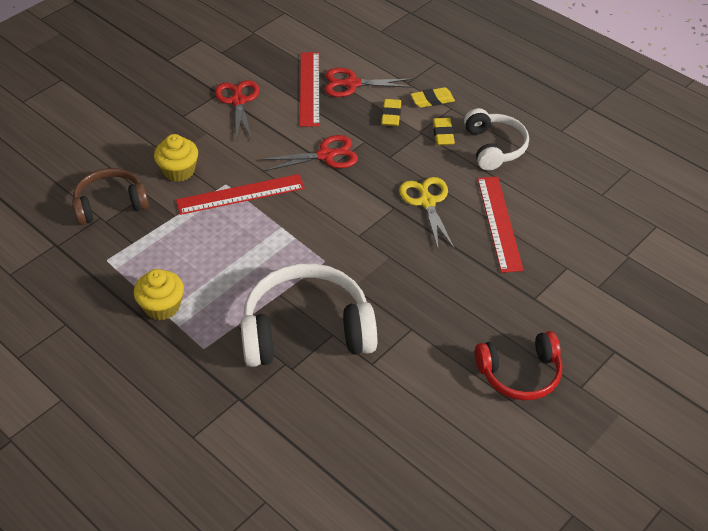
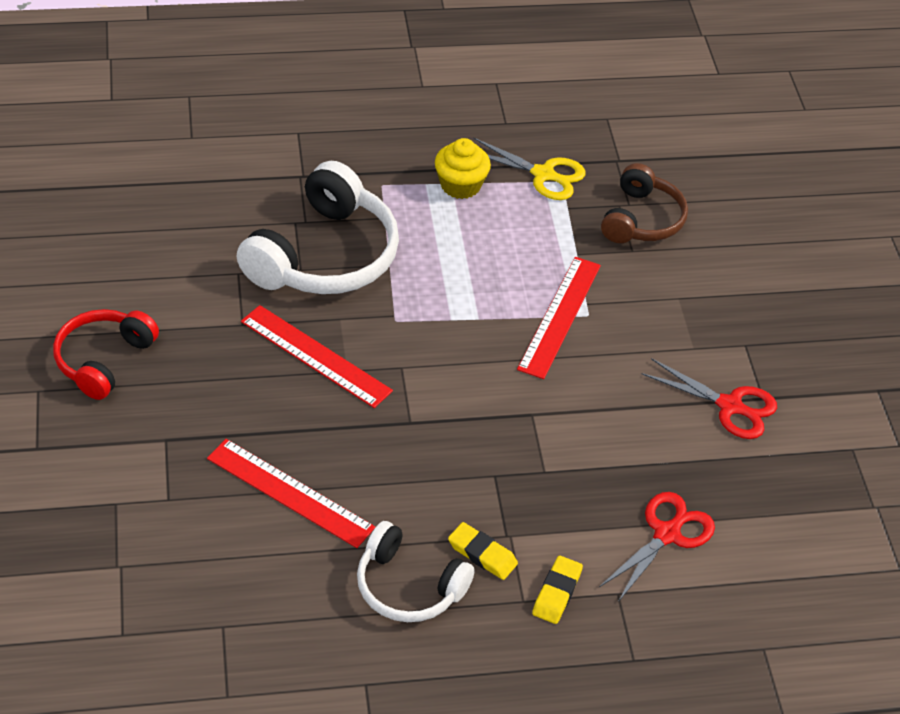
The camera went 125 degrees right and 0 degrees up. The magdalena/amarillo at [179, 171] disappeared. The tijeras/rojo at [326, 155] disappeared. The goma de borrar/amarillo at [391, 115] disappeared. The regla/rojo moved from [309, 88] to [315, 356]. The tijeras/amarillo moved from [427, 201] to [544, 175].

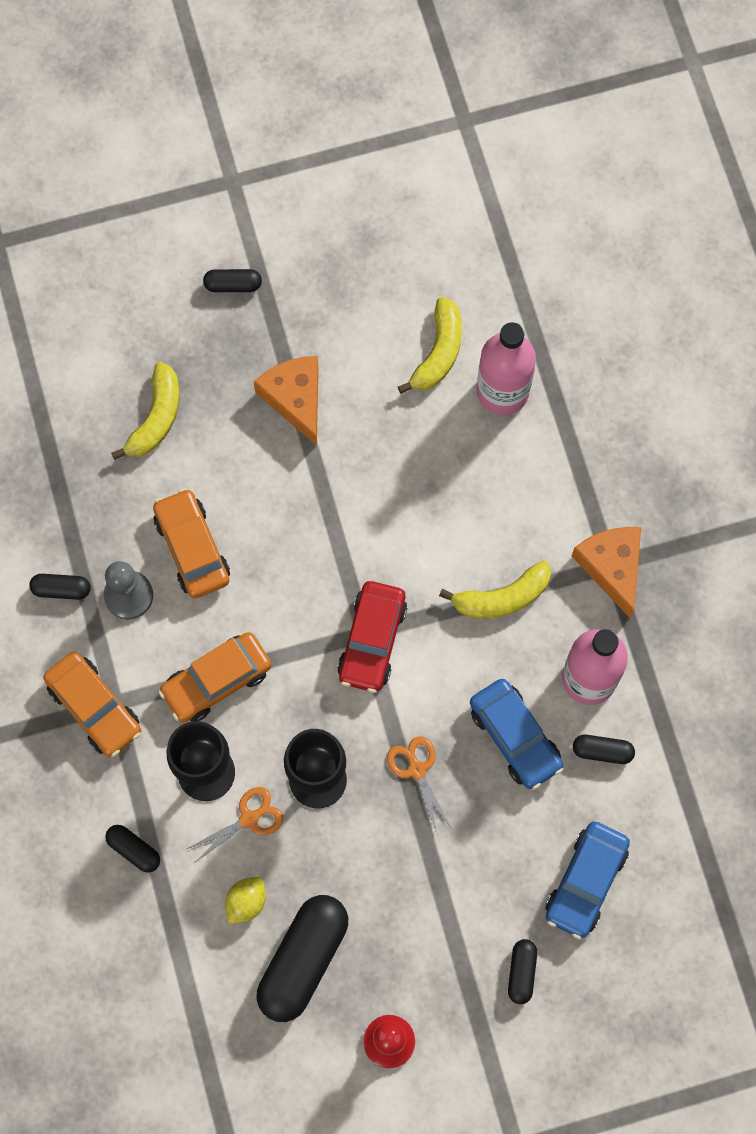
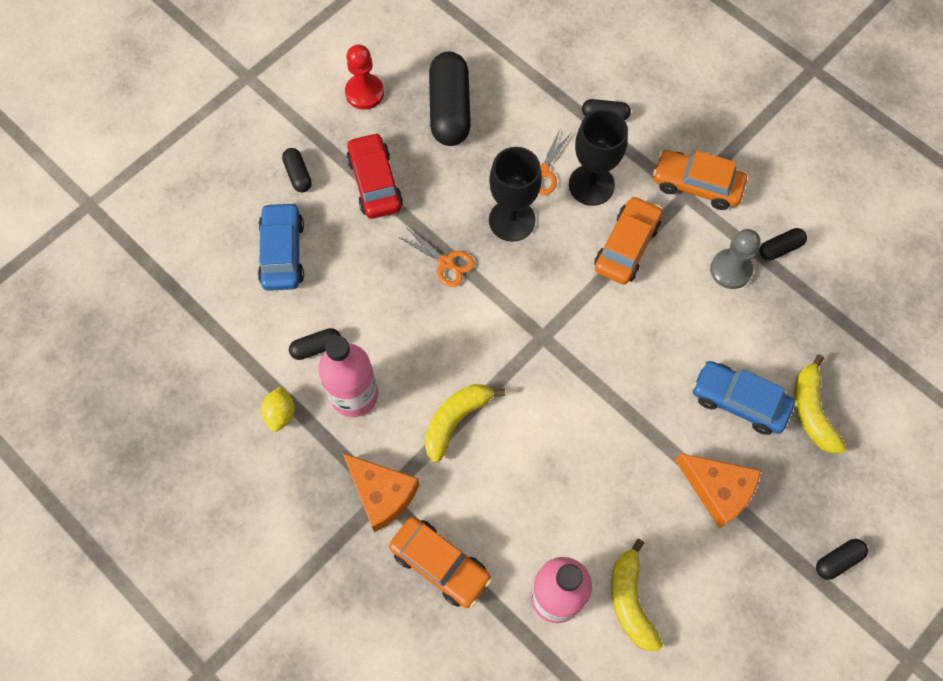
The camera went 150 degrees right and 5 degrees down. The coche/naranja moved from [192, 548] to [440, 564]. The limón/amarillo moved from [246, 902] to [280, 413]. The coche/rojo moved from [372, 640] to [375, 182]. The coche/azul moved from [515, 737] to [739, 401].

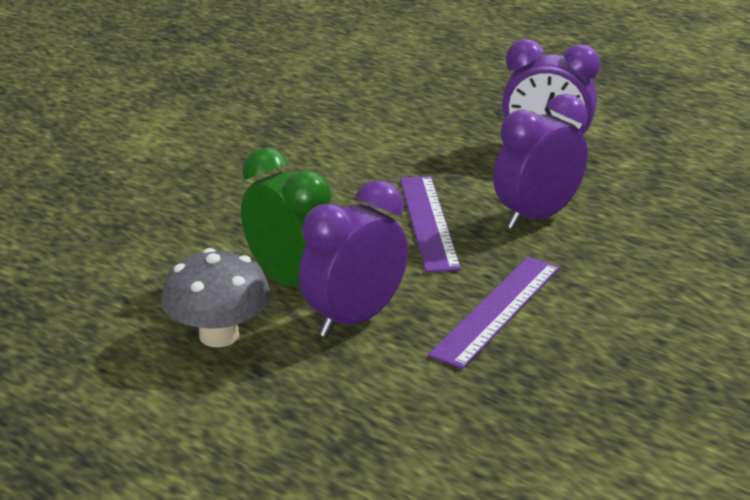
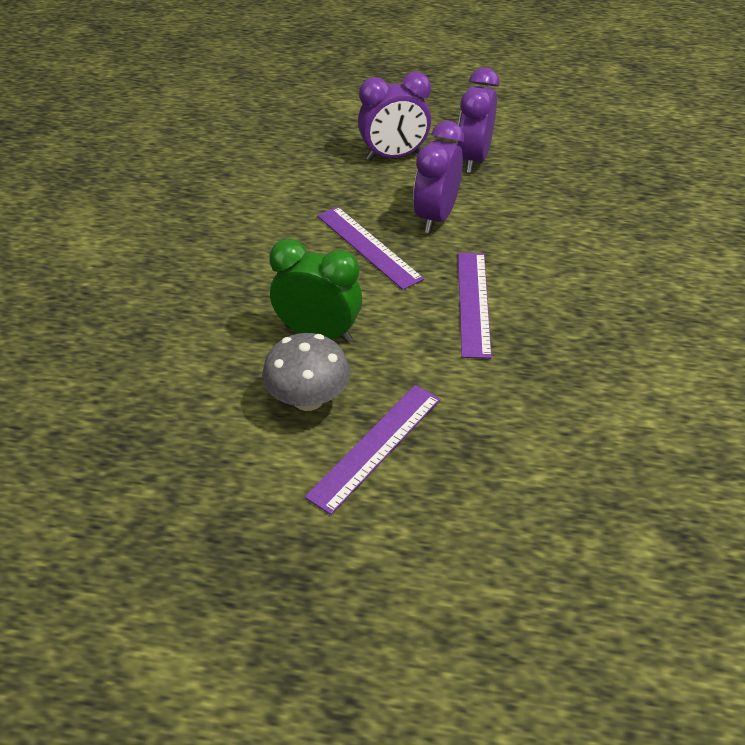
The camera went 30 degrees left and 15 degrees up. The regla/morado at [375, 446] appeared. The despertador/morado moved from [354, 319] to [473, 159].

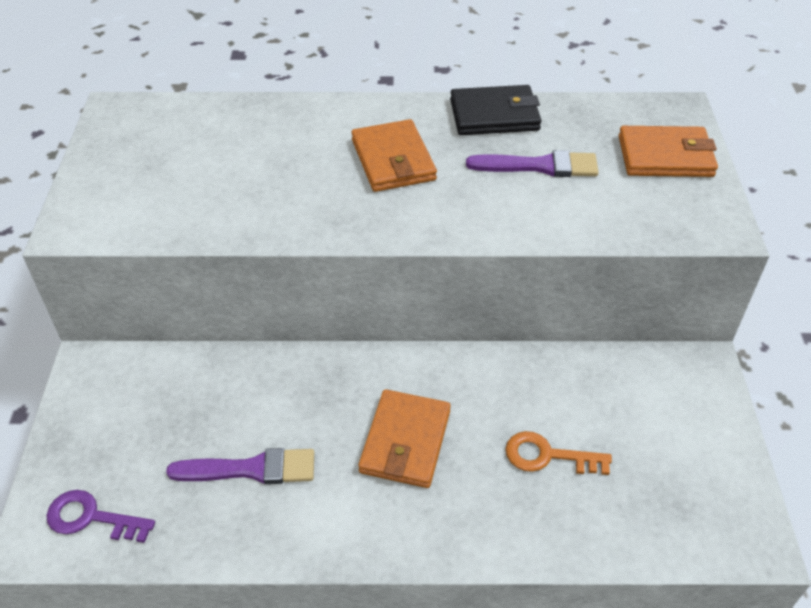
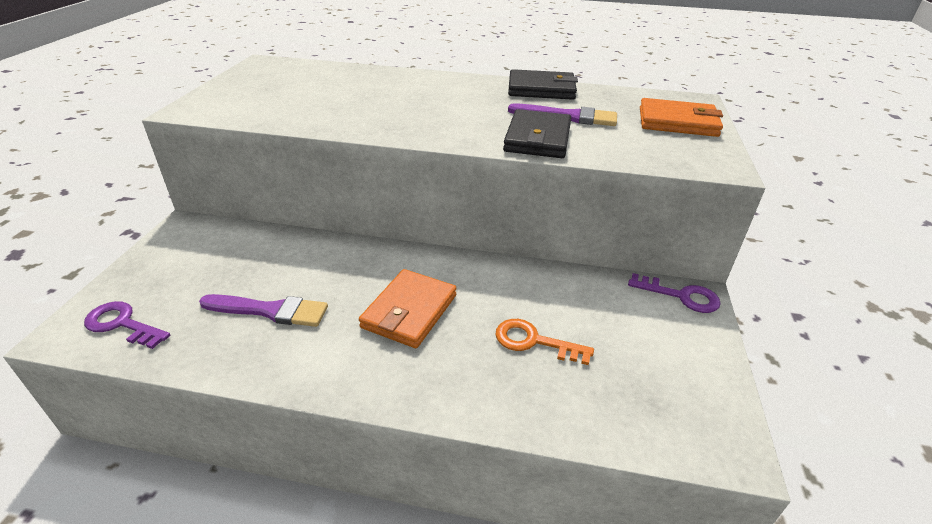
The camera went 10 degrees right and 10 degrees down. The cartera/naranja at [393, 160] disappeared. The cartera/negro at [538, 138] appeared. The llave/morado at [681, 296] appeared.

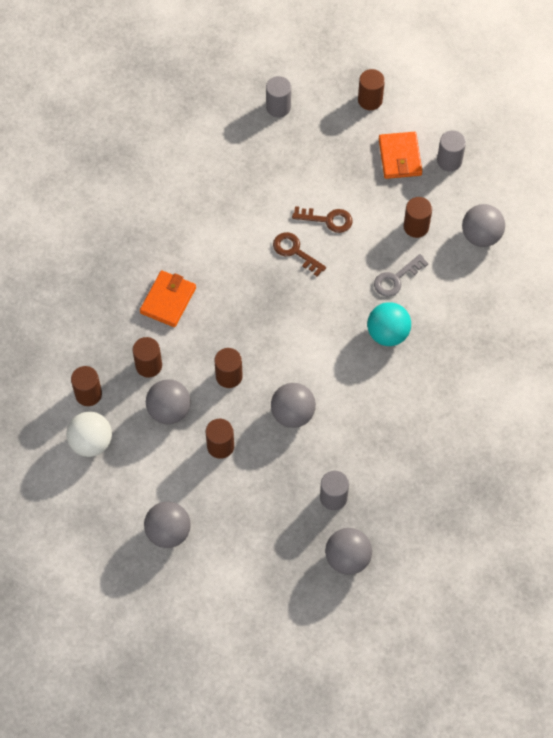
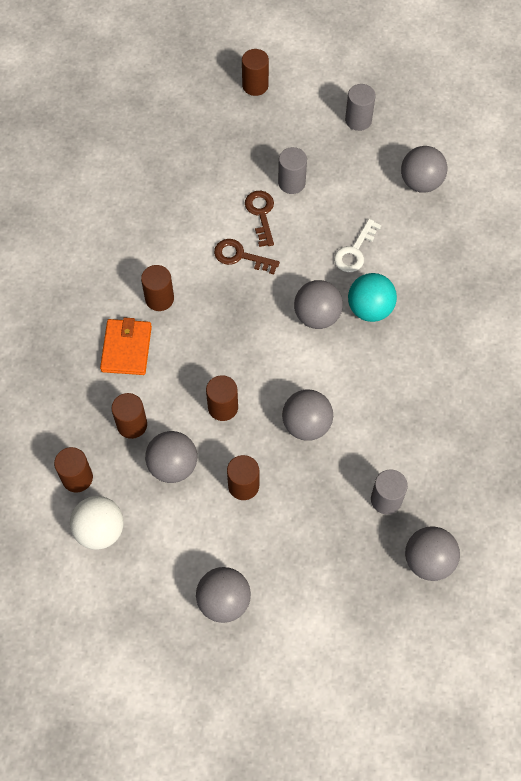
The camera went 20 degrees left and 0 degrees up. The cartera/naranja at [400, 157] disappeared. The pelota/gris at [317, 316] appeared. The cilindro/gris moved from [278, 107] to [291, 183]. The cilindro/marrón moved from [416, 226] to [159, 299]. The llave/gris at [396, 279] became the llave/blanco at [355, 251]. The llave/marrón at [327, 220] turned 90 degrees counterclockwise.

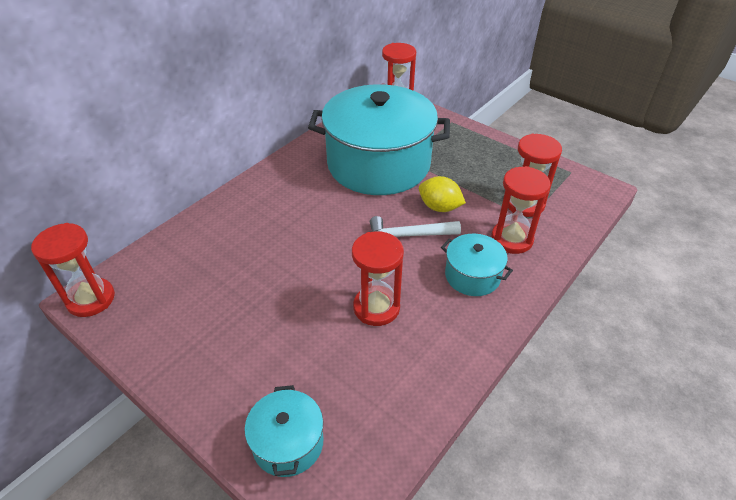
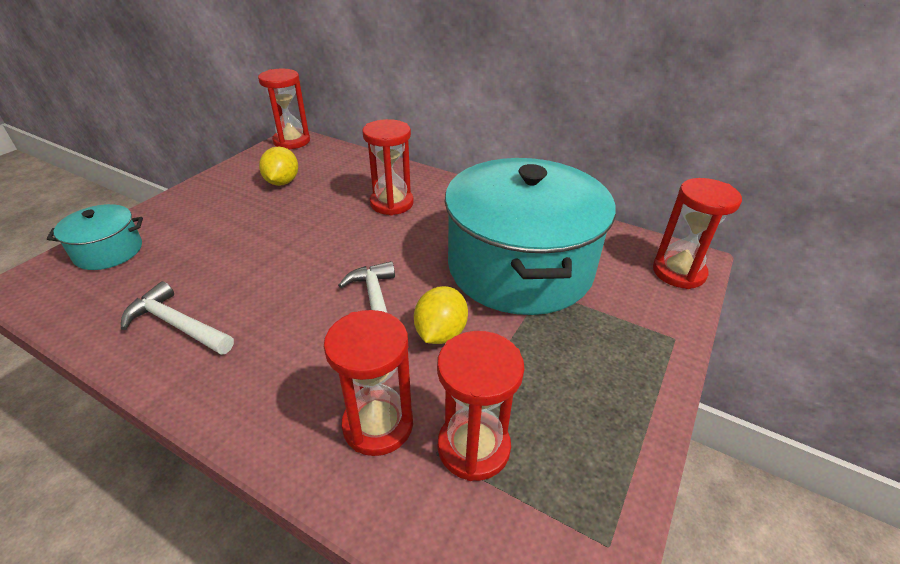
The camera went 80 degrees right and 5 degrees down. The olla/turquesa at [472, 276] disappeared. The martillo/blanco at [177, 324] appeared. The limón/amarillo at [282, 182] appeared. The reloj de arena/rojo moved from [376, 307] to [391, 203].

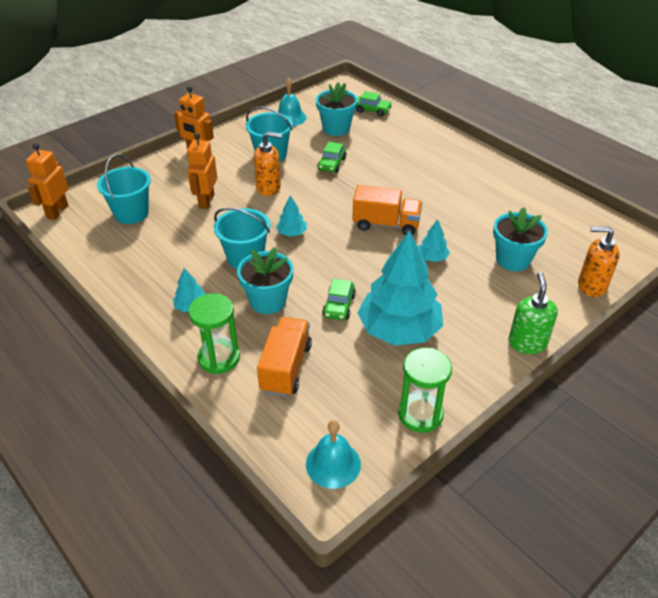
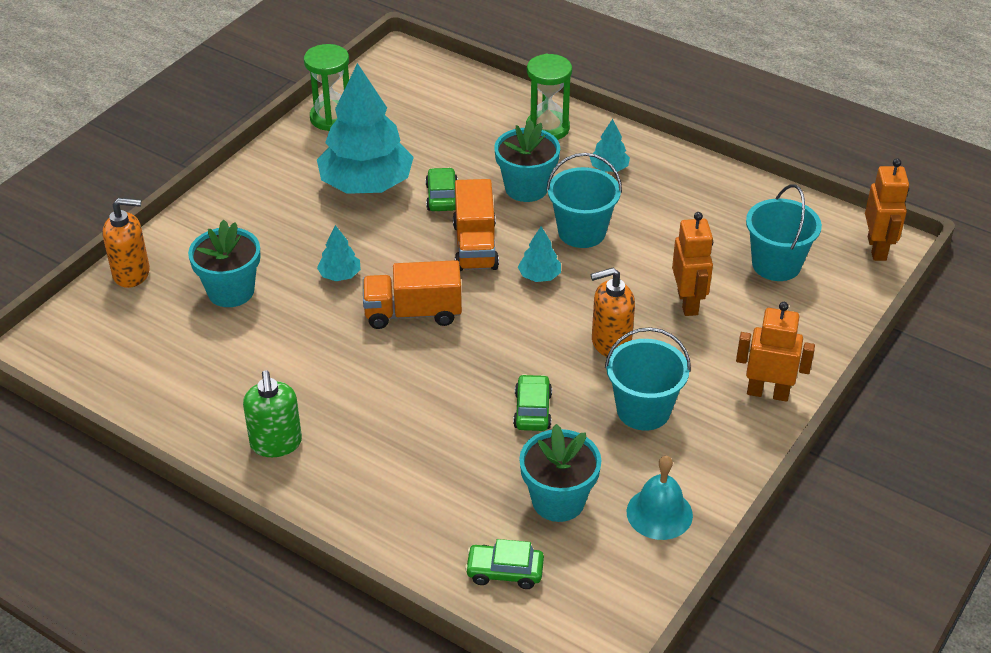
The camera went 165 degrees right and 0 degrees up. The campana/turquesa at [333, 464] disappeared. The camión/naranja moved from [286, 368] to [475, 246]. The dispensador de jabón/verde moved from [527, 343] to [276, 443].

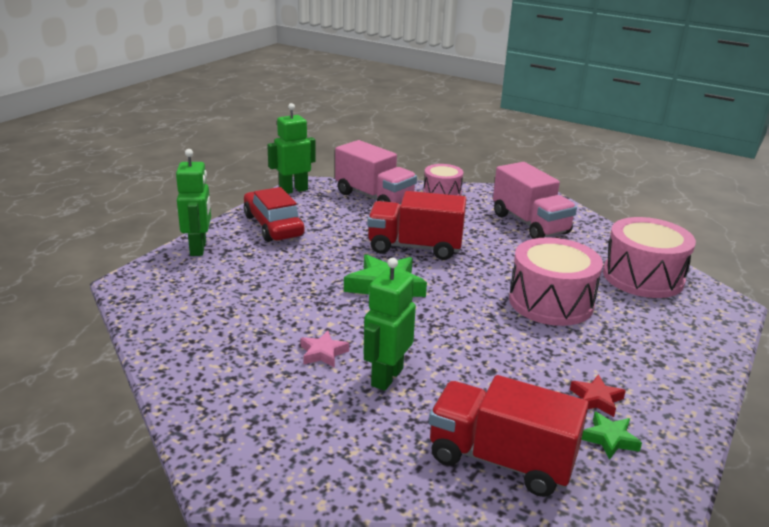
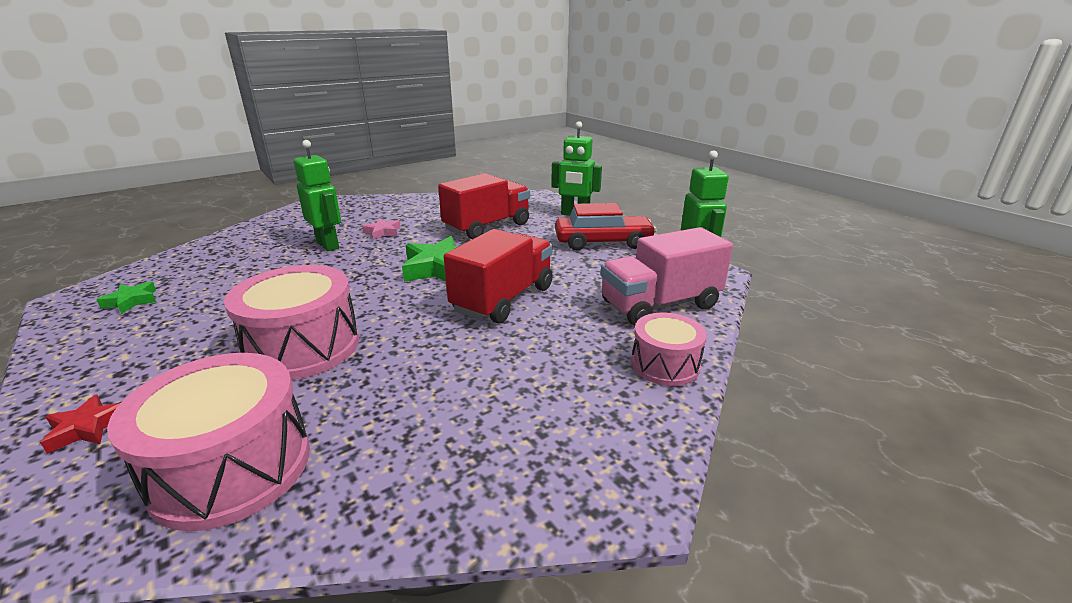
The camera went 115 degrees right and 0 degrees up. The camión/rosa at [530, 224] disappeared. The camión/rojo moved from [500, 460] to [487, 227]. The estrella/rojo moved from [596, 399] to [87, 428].

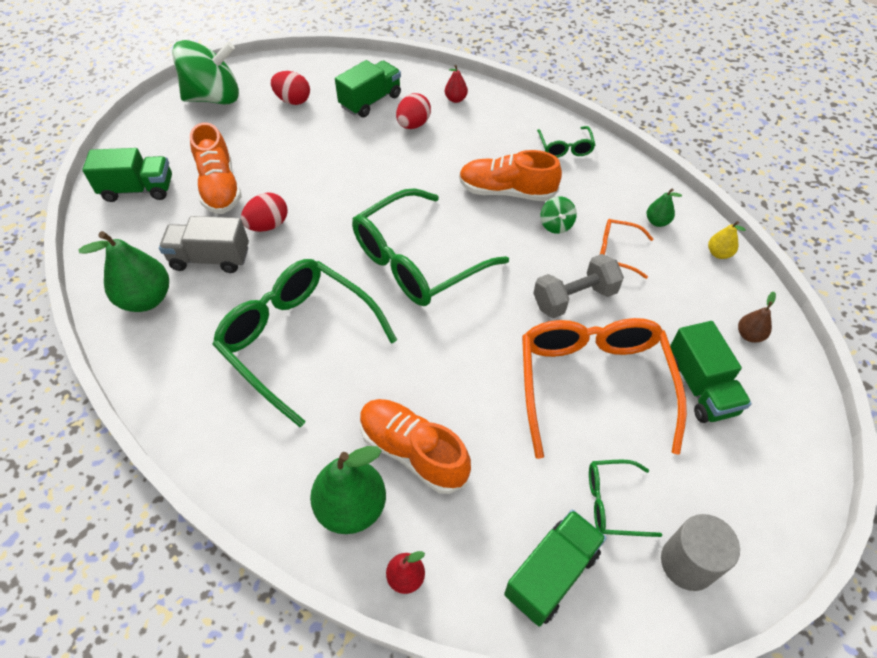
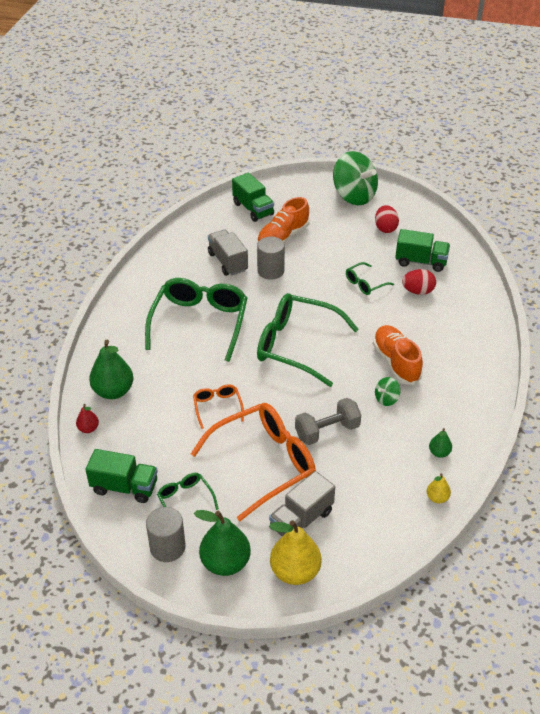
The camera went 60 degrees right and 10 degrees down. The zapato/naranja at [413, 452] disappeared. The pera/rojo at [455, 99] disappeared. The pera/marrón at [749, 335] disappeared. The pera/amarillo at [295, 572] appeared. The pera/verde moved from [146, 299] to [225, 563]. The gafas/verde moved from [565, 147] to [365, 283]. The gafas/naranja moved from [617, 252] to [217, 408]. The huevo/rojo at [268, 225] was replaced by the cilindro/gris at [270, 271]. The camión/verde at [700, 387] became the camión/gris at [301, 519]. The mancuerna/gris at [574, 298] turned 60 degrees counterclockwise.

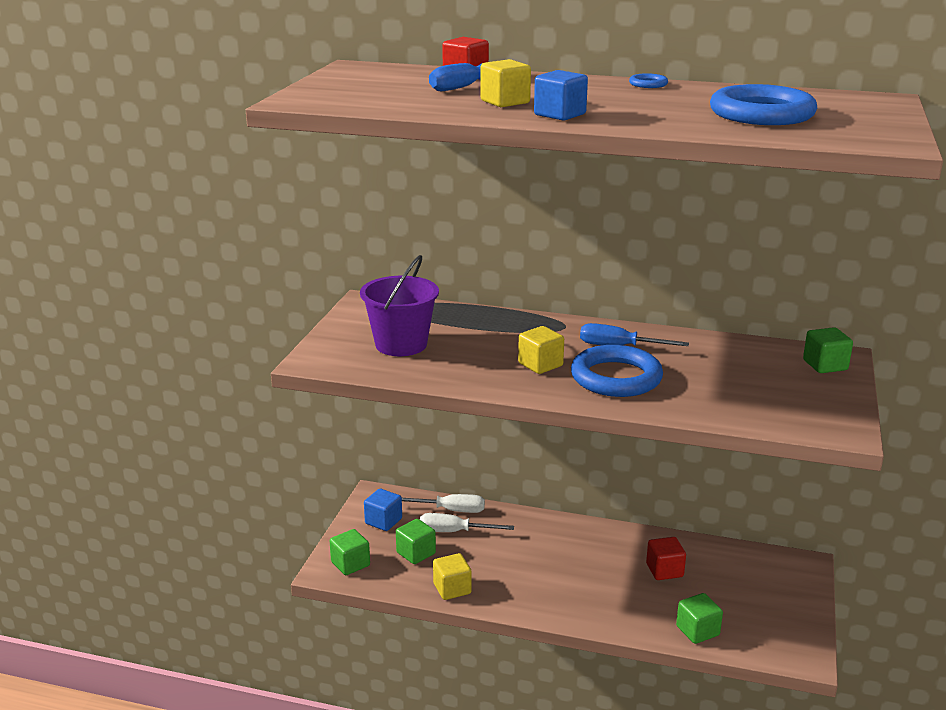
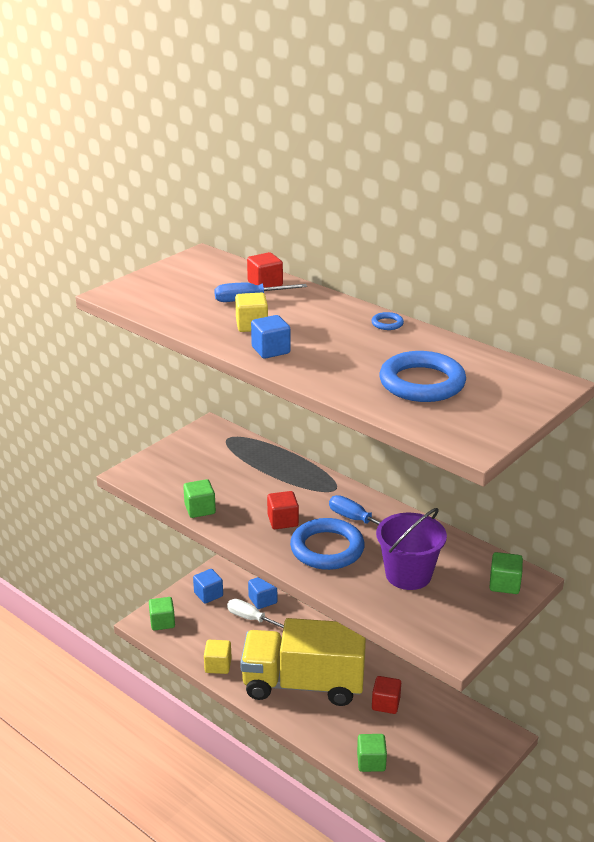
The camera went 25 degrees right and 5 degrees up. The camión/amarillo at [303, 684] appeared. The balde/morado moved from [401, 344] to [408, 575]. The cubo/verde moved from [416, 553] to [200, 509]. The destornillador/blanco at [450, 510] was replaced by the cubo/azul at [263, 600]. The cubo/amarillo at [540, 365] became the cubo/rojo at [283, 521].

